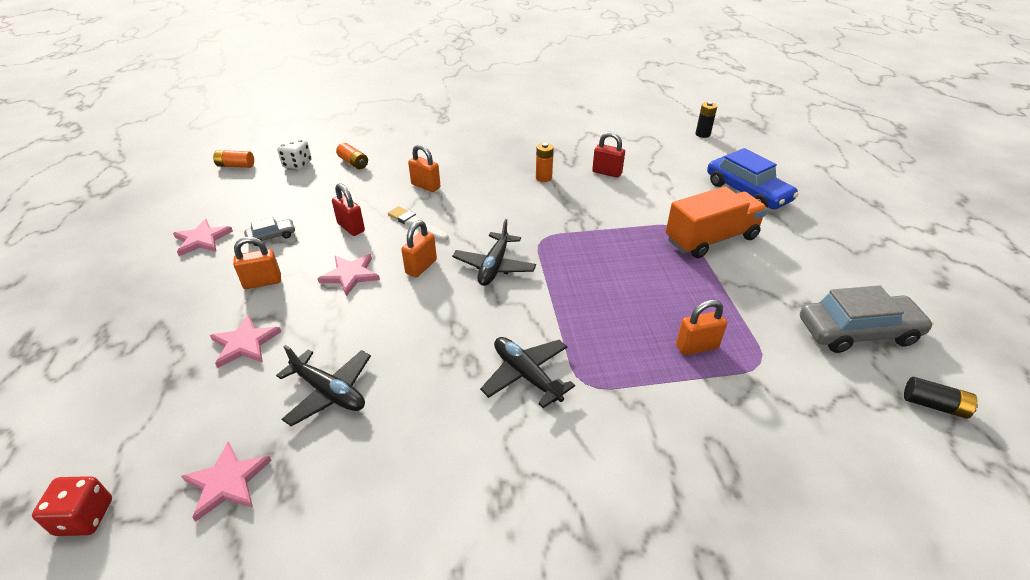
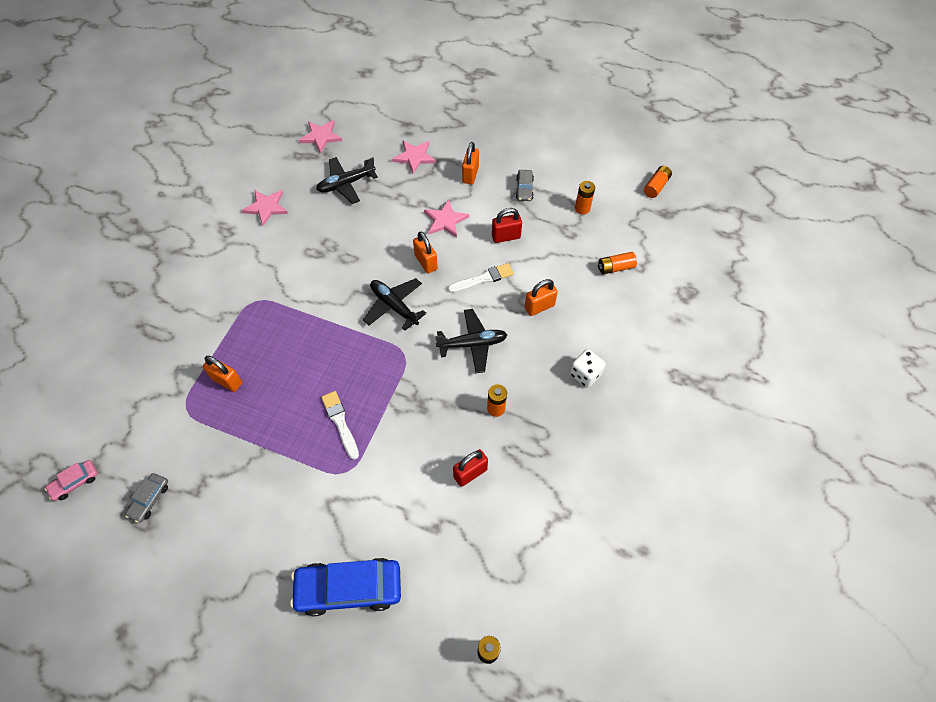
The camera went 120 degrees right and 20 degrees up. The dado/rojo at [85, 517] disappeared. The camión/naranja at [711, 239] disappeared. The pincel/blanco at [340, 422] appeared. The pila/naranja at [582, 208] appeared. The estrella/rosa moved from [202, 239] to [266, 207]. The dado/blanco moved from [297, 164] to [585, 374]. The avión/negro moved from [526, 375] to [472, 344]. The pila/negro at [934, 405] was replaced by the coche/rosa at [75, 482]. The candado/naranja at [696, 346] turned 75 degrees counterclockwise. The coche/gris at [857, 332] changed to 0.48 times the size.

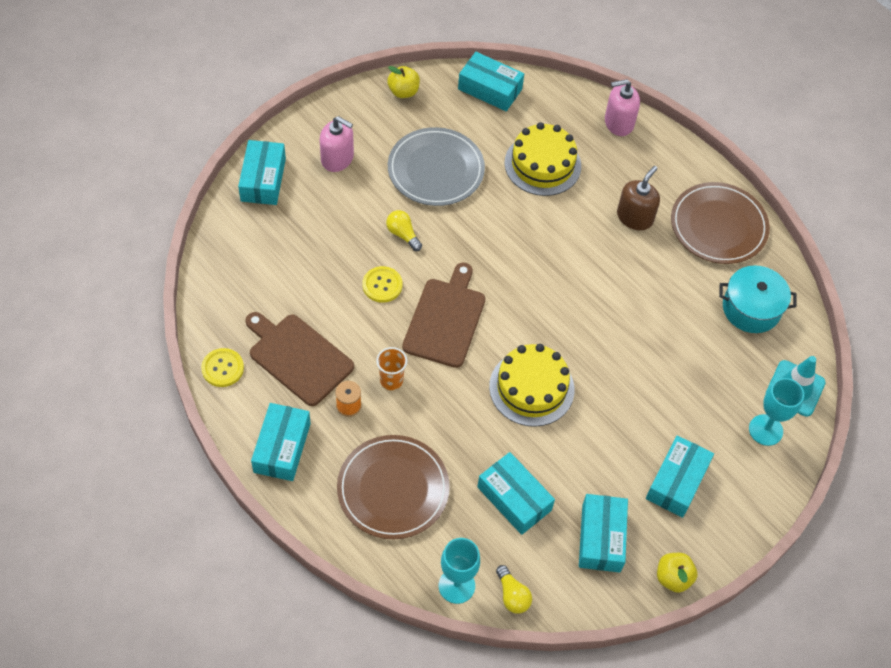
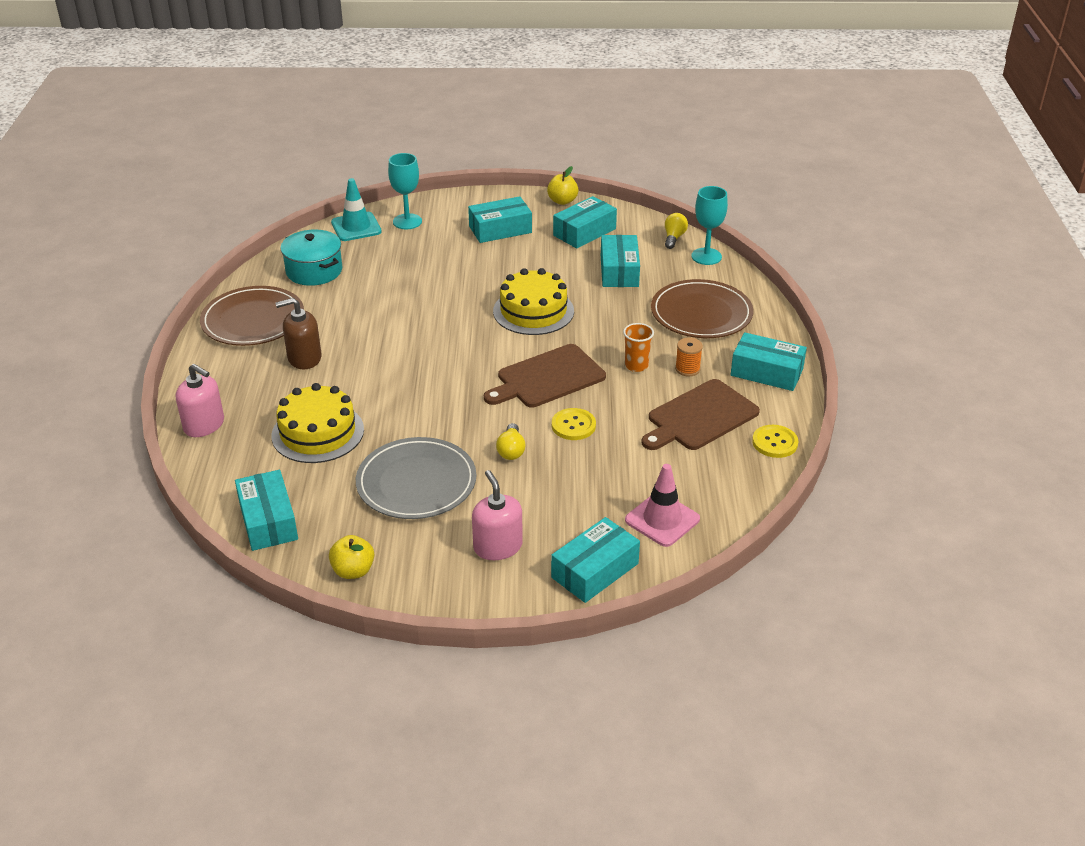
The camera went 135 degrees left and 20 degrees down. The cono de tráfico/rosa at [662, 520] appeared. The tabla de cortar/marrón at [298, 357] turned 60 degrees clockwise. The caja/turquesa at [282, 448] turned 60 degrees clockwise.

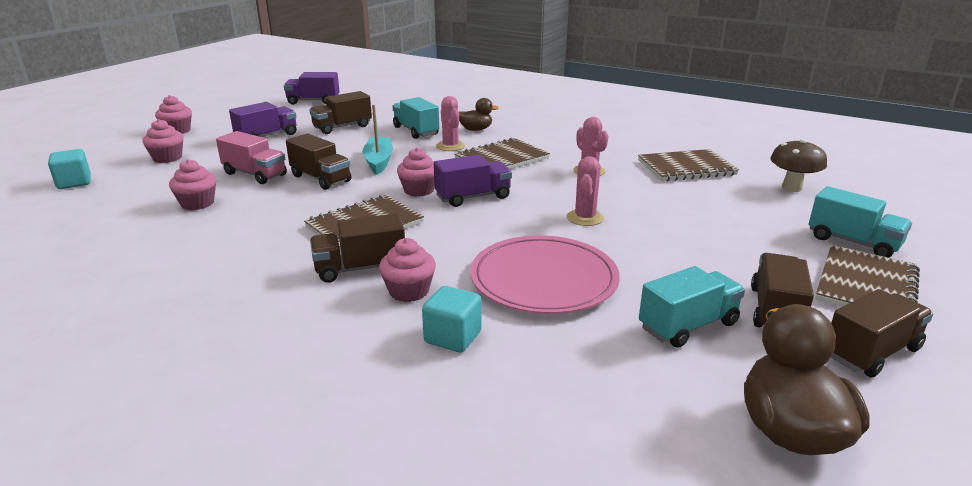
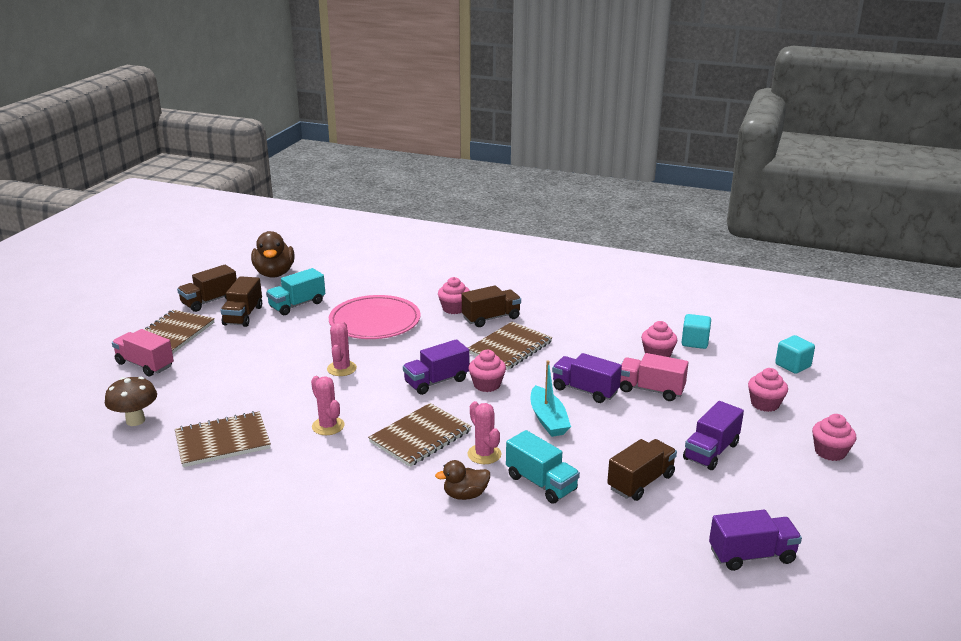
The camera went 170 degrees right and 0 degrees up. The cubo/turquesa moved from [453, 337] to [694, 342]. The camión/marrón at [320, 178] became the camión/morado at [585, 390]. The camión/turquesa at [853, 242] became the camión/rosa at [145, 365].

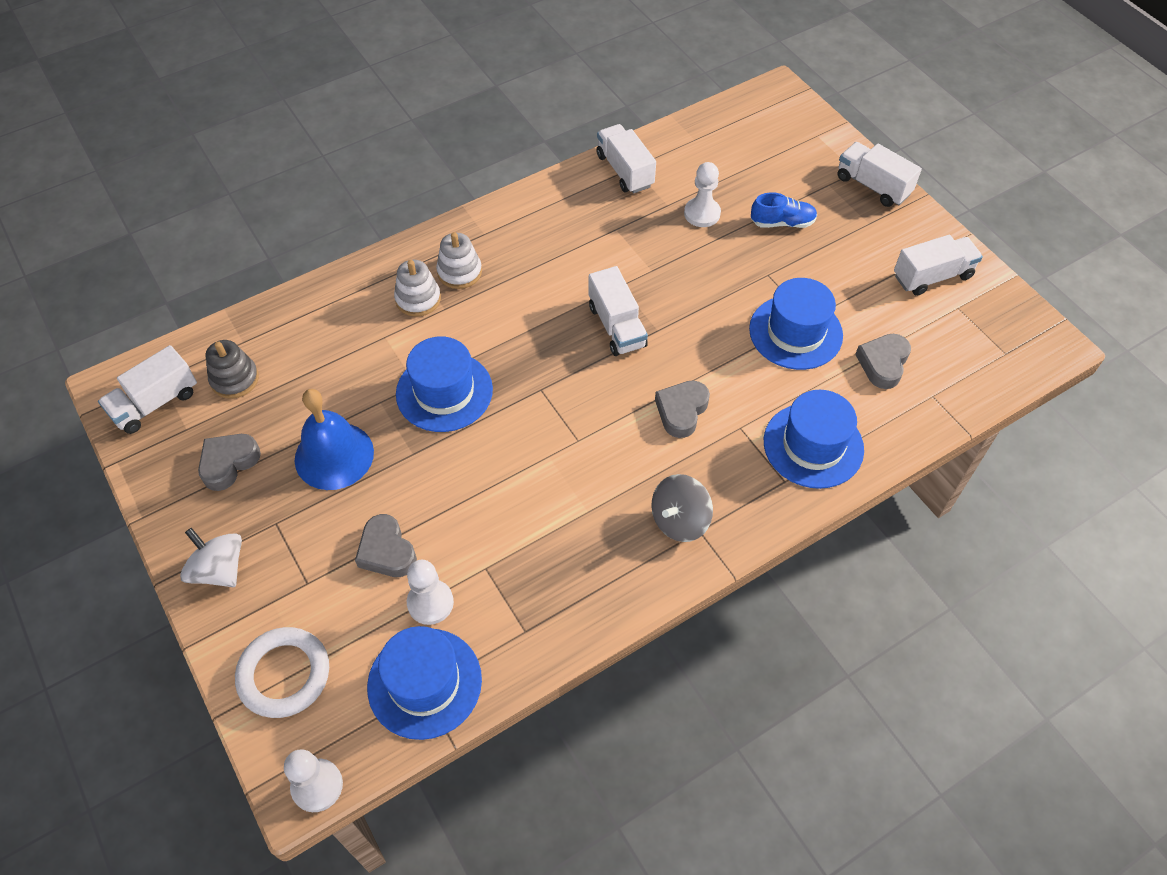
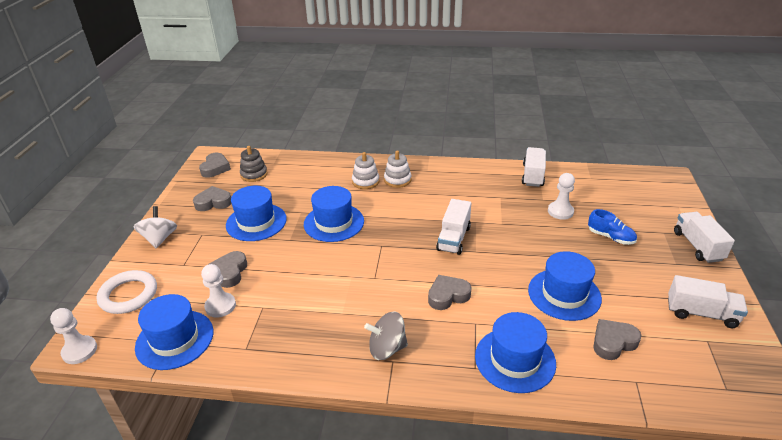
The camera went 40 degrees right and 20 degrees down. The camión/blanco at [155, 403] was replaced by the corazón/gris at [215, 168]. The campana/azul at [334, 455] was replaced by the sombrero/azul at [256, 222].

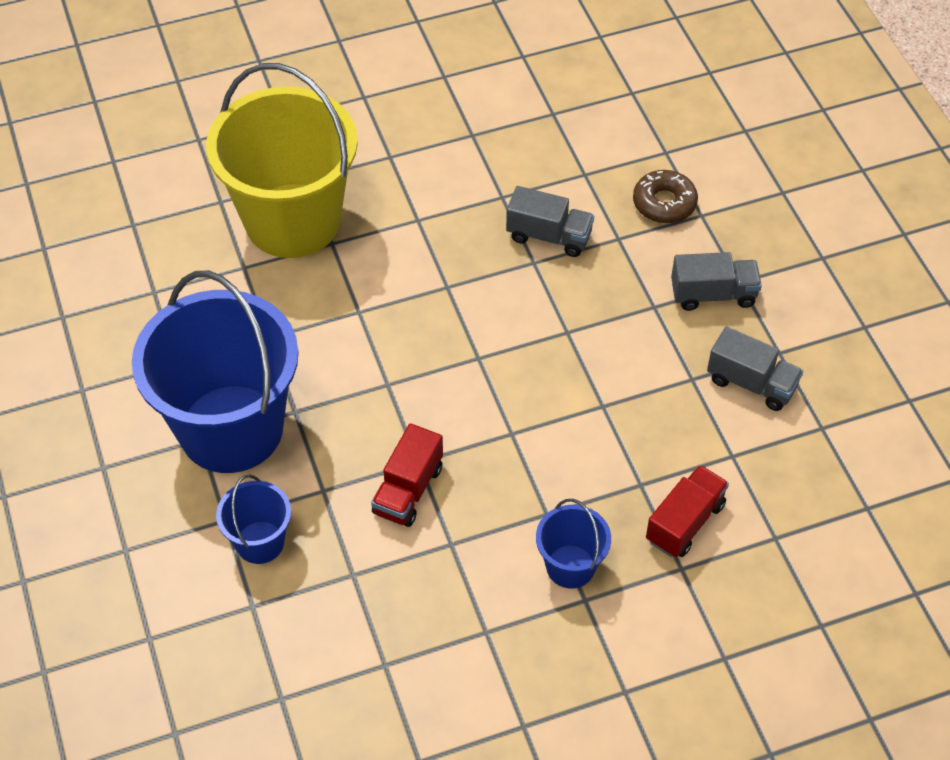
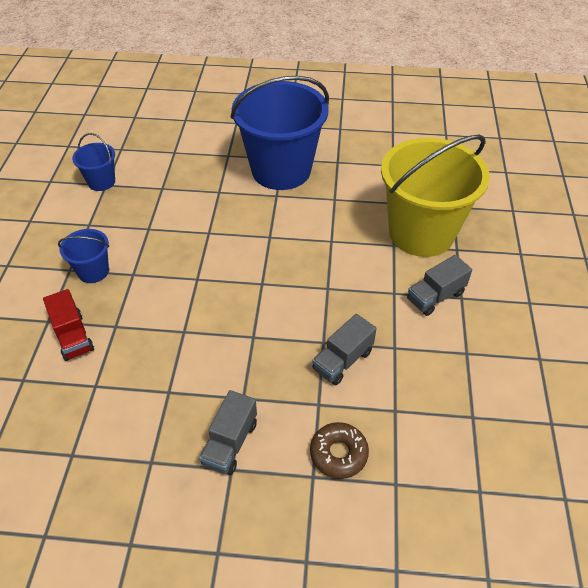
The camera went 115 degrees right and 5 degrees down. The camión/rojo at [408, 490] disappeared. The balde/azul moved from [260, 542] to [101, 182]. The camión/gris moved from [751, 383] to [435, 296].

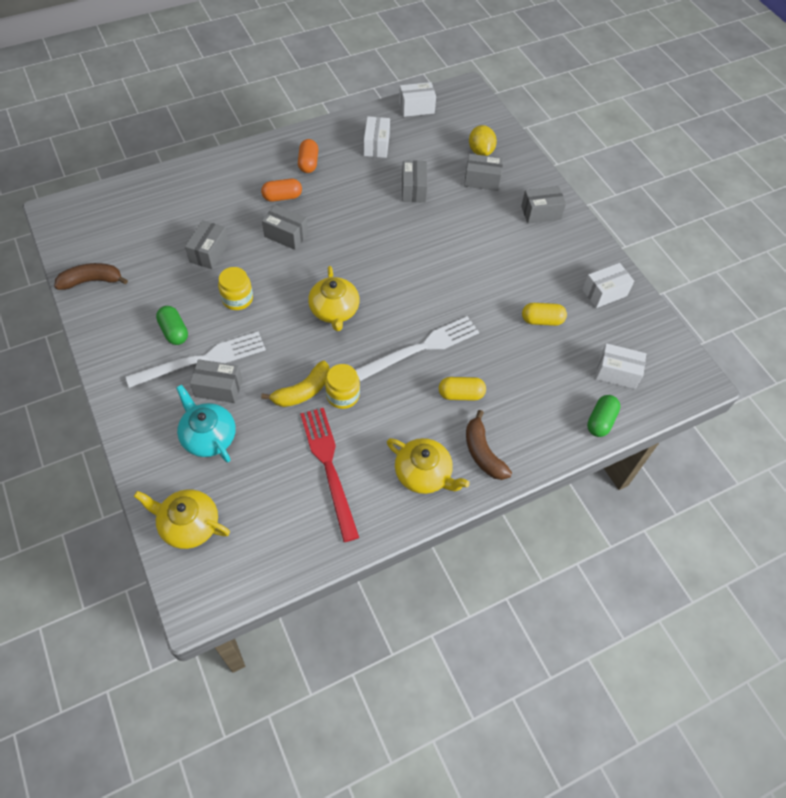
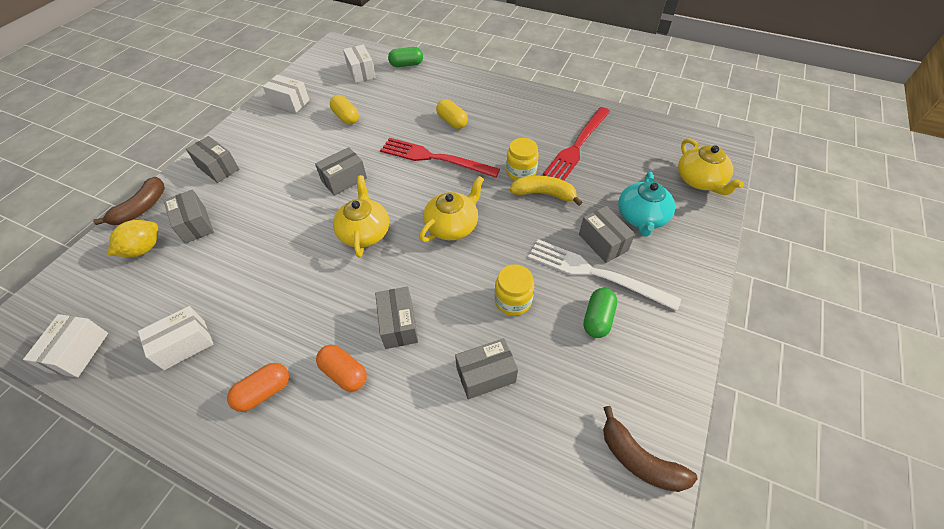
The camera went 125 degrees left and 5 degrees down. The tetera/amarillo moved from [424, 474] to [364, 232]. The caja/gris moved from [413, 189] to [344, 180]. The plátano/marrón moved from [483, 453] to [141, 208]. The tenedor/blanco at [421, 348] became the tenedor/rojo at [435, 158]. The caja/blanco at [416, 108] turned 60 degrees clockwise.

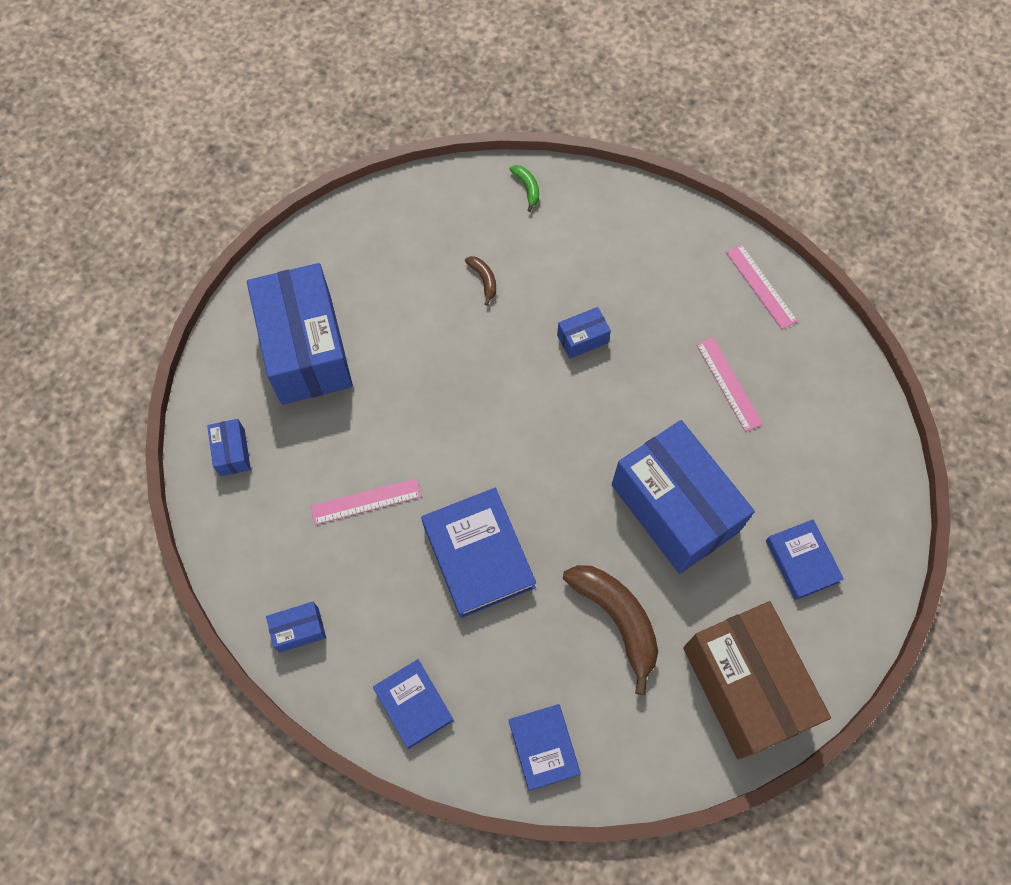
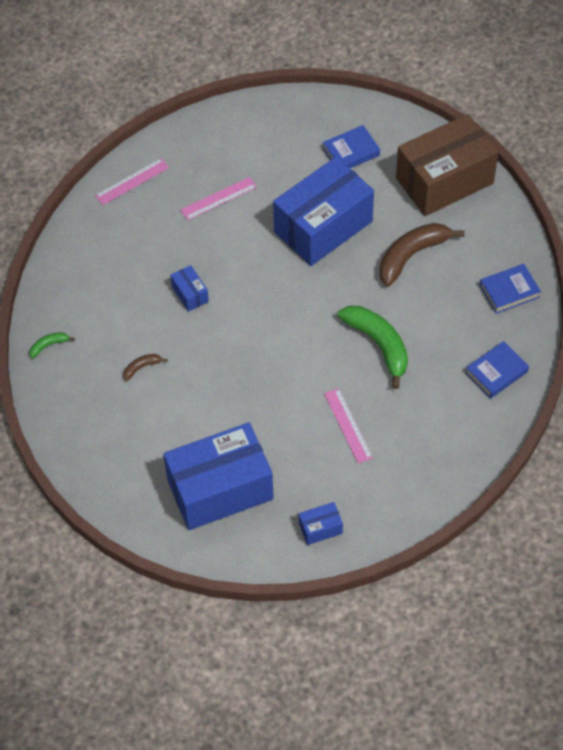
The camera went 95 degrees left and 10 degrees down. The caja/azul at [299, 630] disappeared. The libro/azul at [478, 555] was replaced by the plátano/verde at [379, 345].

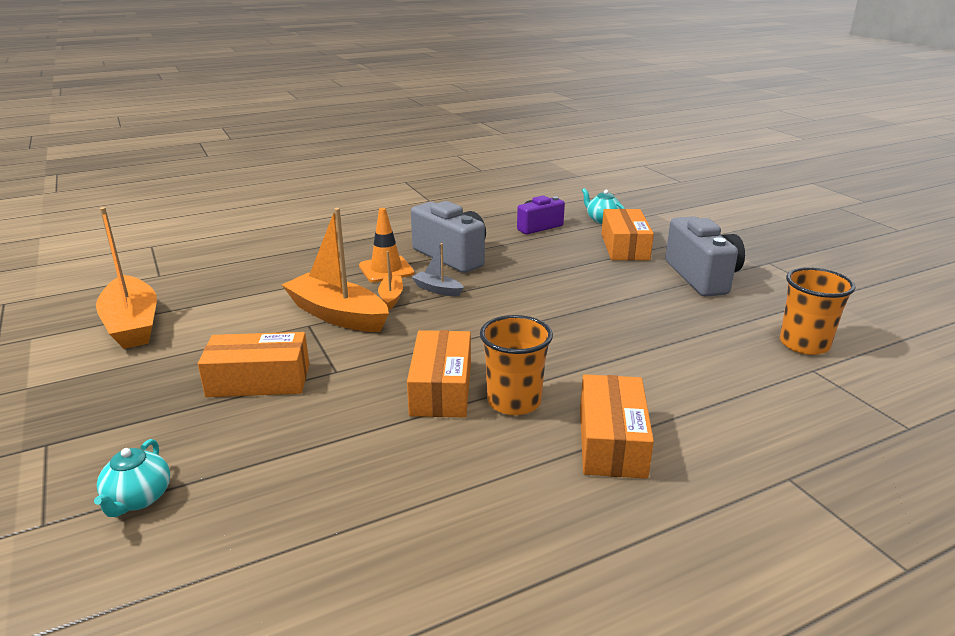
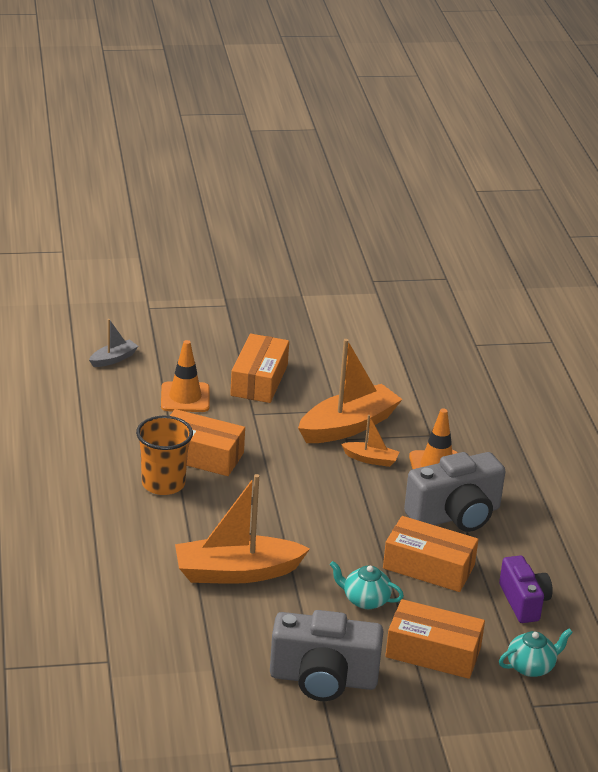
The camera went 105 degrees right and 5 degrees up. The vaso/naranja at [804, 344] disappeared. The cono de tráfico/naranja at [185, 397] appeared. The tetera/turquesa moved from [138, 499] to [365, 600]. The barco/naranja moved from [132, 324] to [237, 572]. The barco/gris moved from [437, 290] to [113, 359]. The caja/naranja moved from [611, 441] to [428, 567].

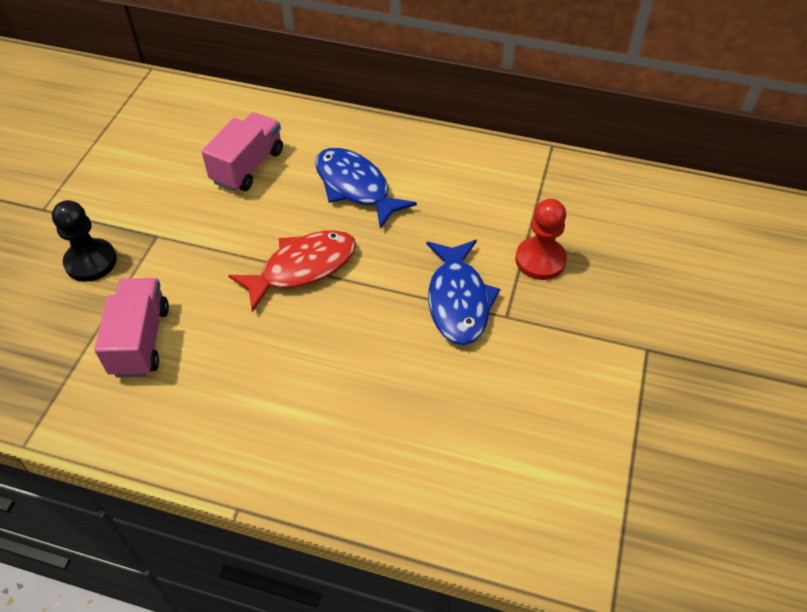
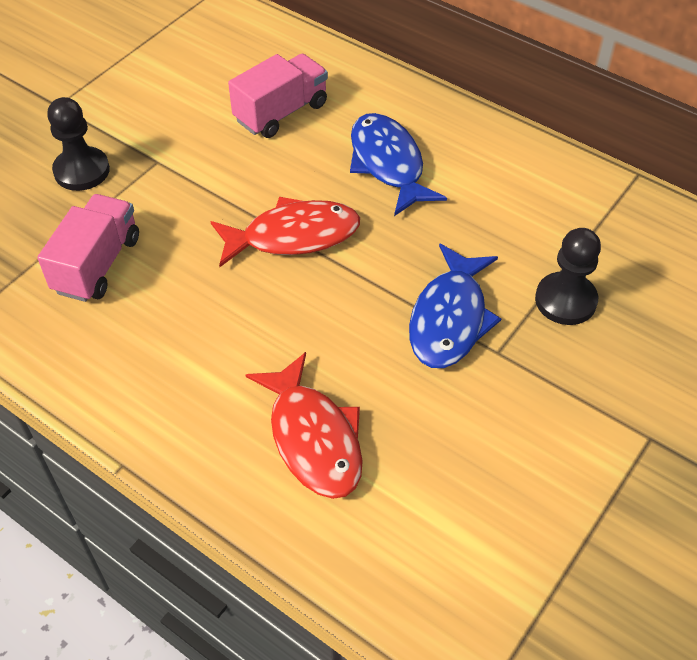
The camera went 20 degrees right and 0 degrees up. The pez/rojo at [313, 438] appeared. The peón/rojo at [540, 260] became the peón/negro at [565, 300].

